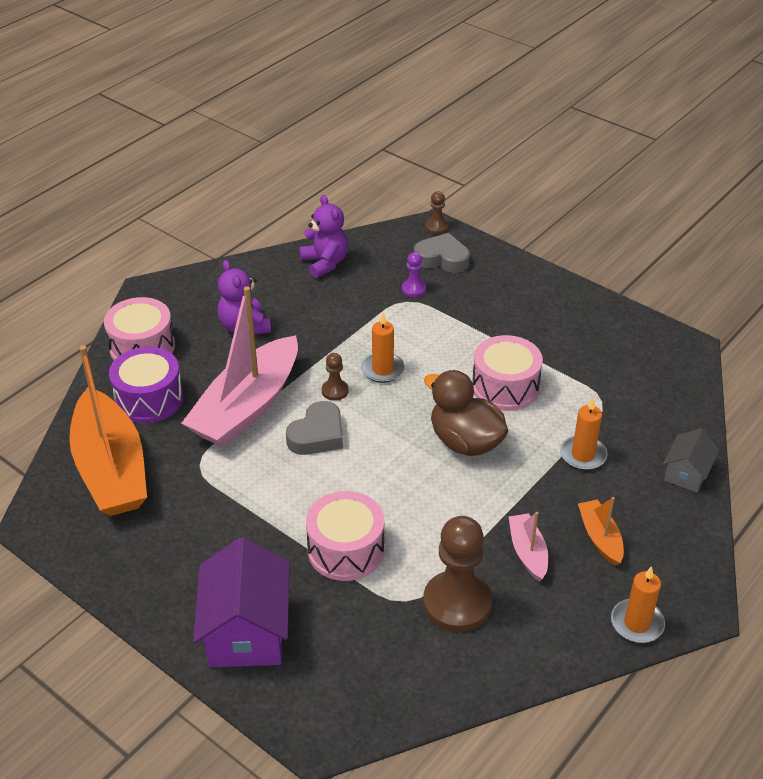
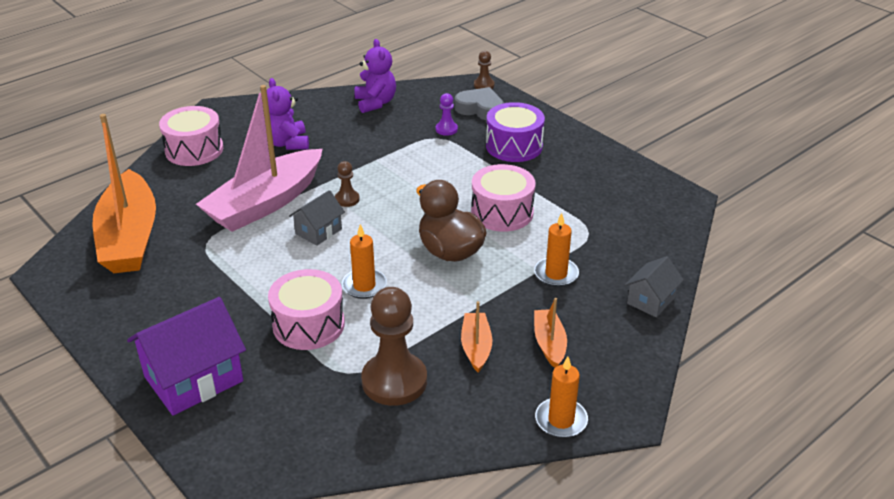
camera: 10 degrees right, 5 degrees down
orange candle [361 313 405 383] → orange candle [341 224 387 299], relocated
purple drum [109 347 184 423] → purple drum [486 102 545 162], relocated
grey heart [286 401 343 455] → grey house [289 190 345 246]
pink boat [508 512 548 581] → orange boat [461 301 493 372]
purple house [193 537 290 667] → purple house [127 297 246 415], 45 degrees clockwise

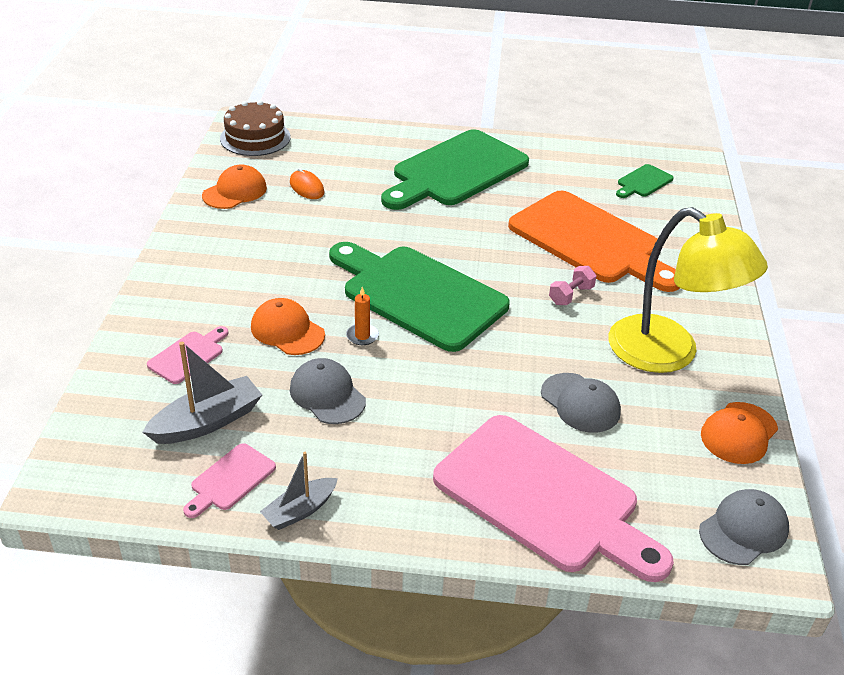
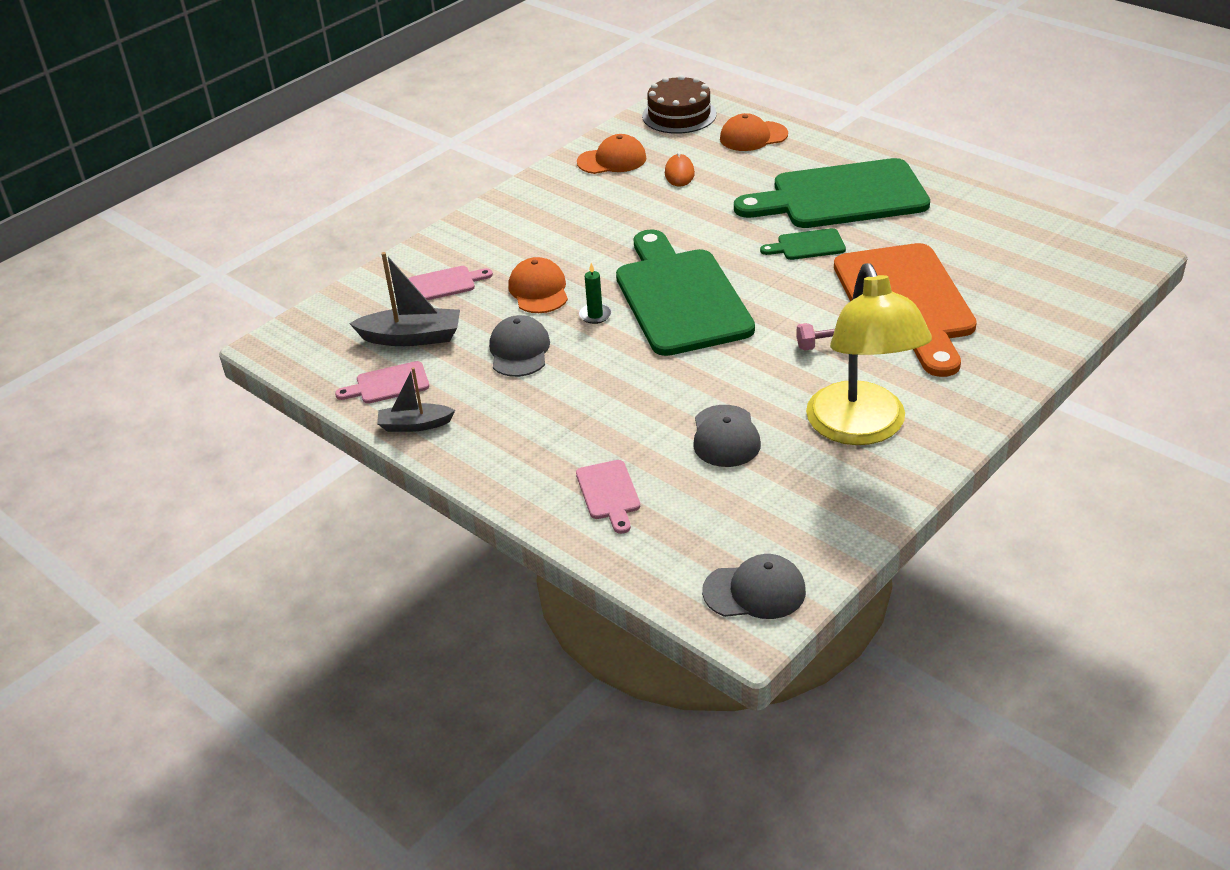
camera: 40 degrees right, 0 degrees up
green cutting board [616 164 674 198] → green cutting board [760 228 846 260], relocated
orange candle [346 287 379 345] → green candle [579 263 611 324]
orange cap [701 402 778 464] → orange cap [720 113 788 151], relocated
pink cutting board [433 415 674 582] → pink cutting board [576 460 640 534], x0.42

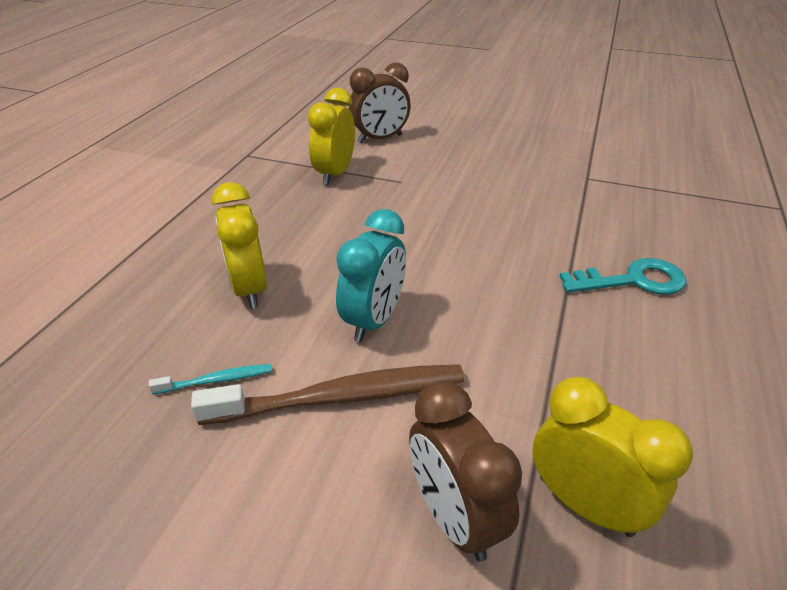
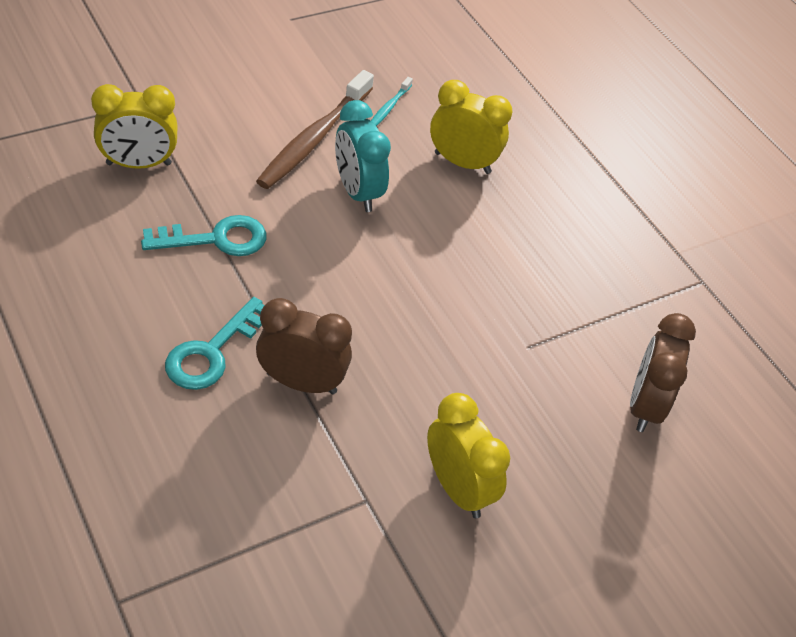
camera: 125 degrees right, 10 degrees up
yellow clock [308 88 355 185] → yellow clock [427 393 510 518], relocated
brown clock [409 380 522 562] → brown clock [256 298 352 394], relocated
- → turquoise key [141 215 266 256]

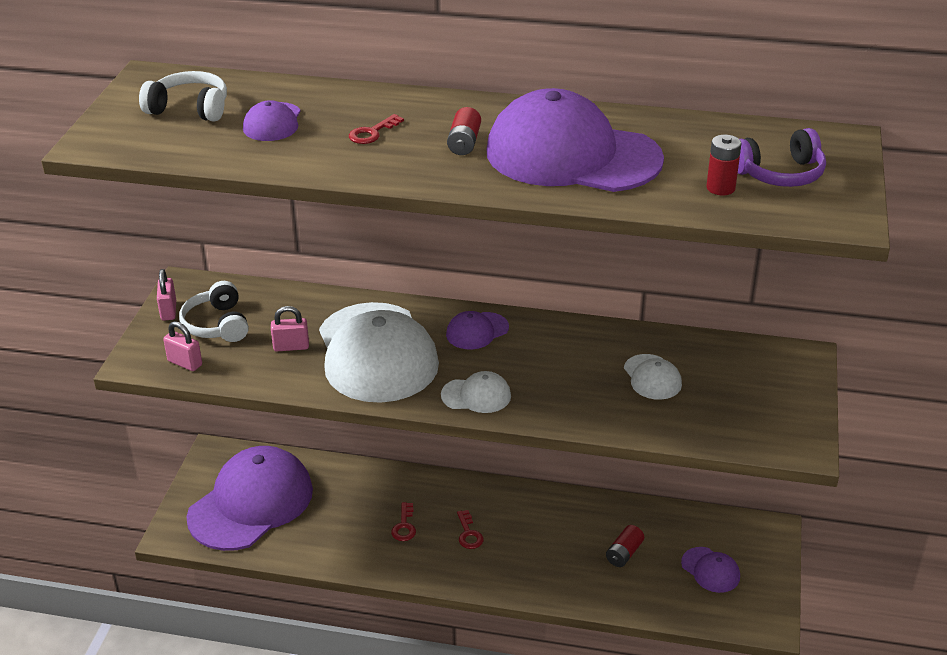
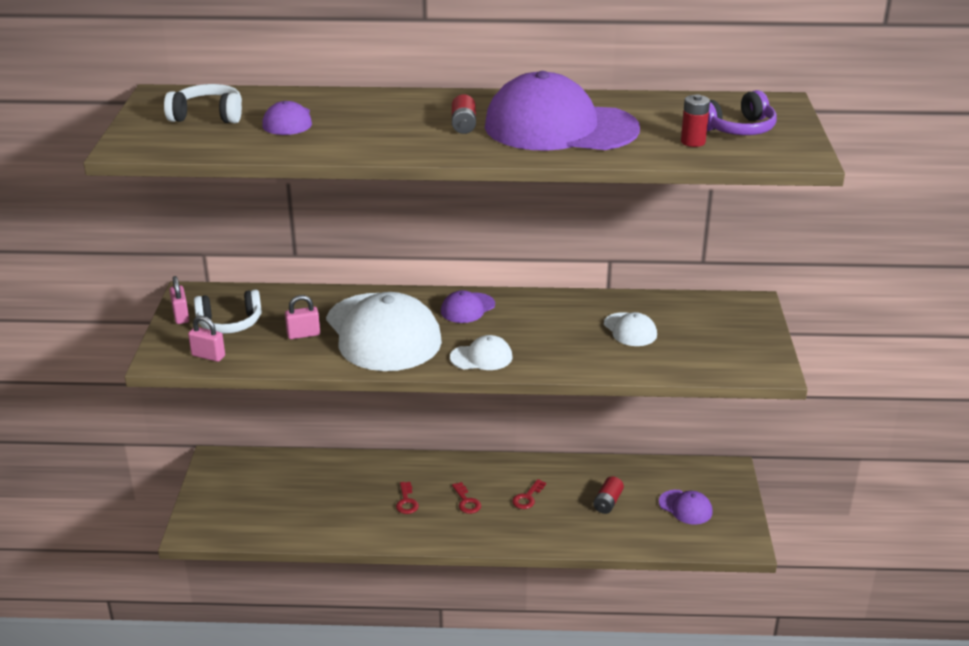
camera: 10 degrees left, 5 degrees down
red key [349 114 404 144] → red key [512 479 546 509], relocated
white headphones [179 281 249 342] → white headphones [194 289 262 334], 75 degrees counterclockwise
purple cap [187 446 313 551] → -

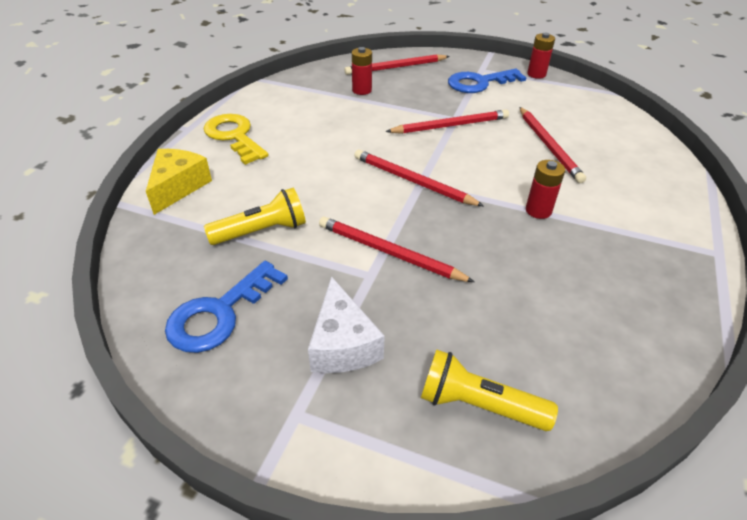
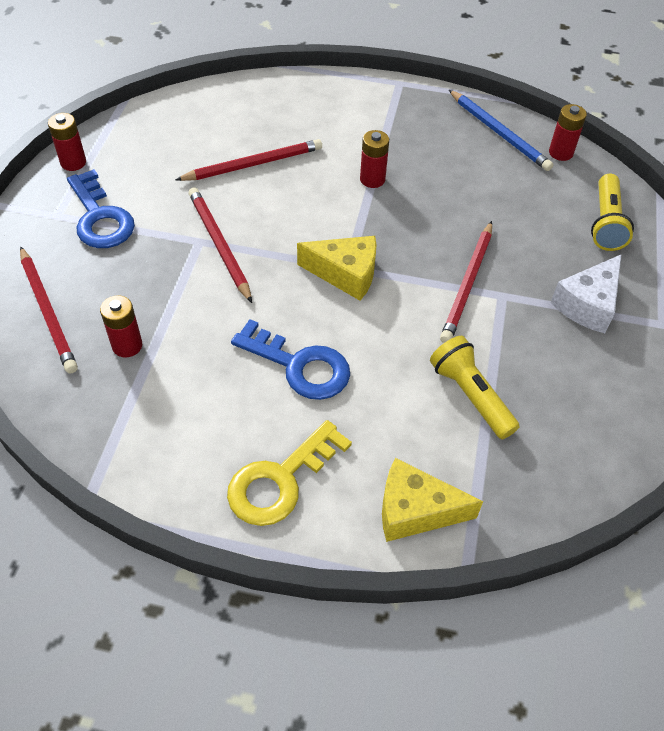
camera: 100 degrees left, 10 degrees up
red pencil [354 150 484 206] → yellow cheese [297 236 376 301]
blue key [165 261 288 353] → blue key [231 319 350 400], relocated
white cheese [308 276 385 373] → white cheese [550 254 622 333], 150 degrees clockwise
- → blue pencil [449 90 553 171]
- → red battery [549 104 587 161]

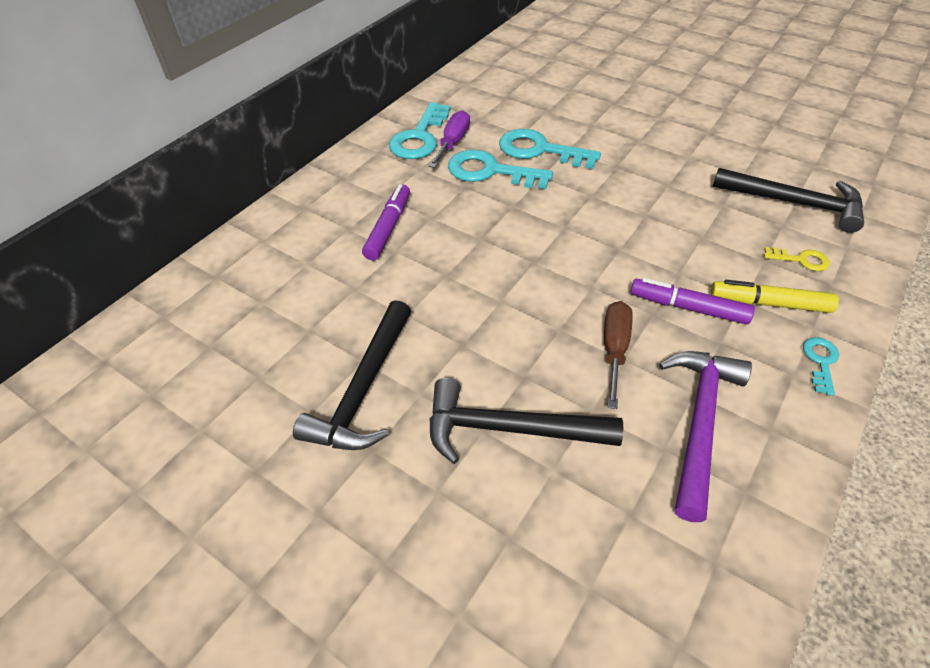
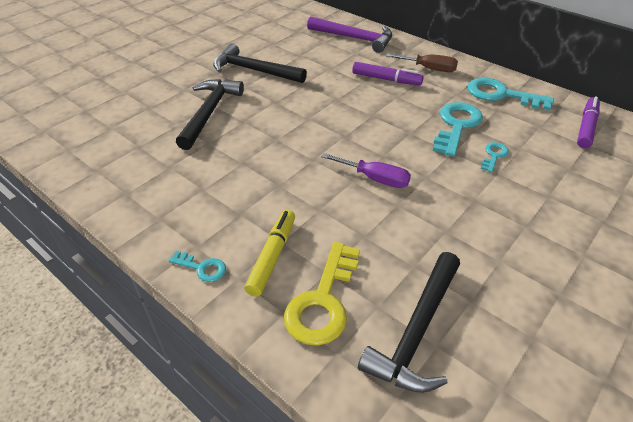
camera: 95 degrees right, 5 degrees down
purple screwdriver [429 110 470 168] → purple screwdriver [321 153 411 188], relocated
turquoise key [499 129 601 169] → turquoise key [481 142 509 173], x0.50
yellow key [764 247 830 271] → yellow key [284 242 360 346], x1.99
purple marker [630 278 755 325] → purple marker [577 96 600 148], relocated
brown screwdriver [604 301 633 409] → brown screwdriver [386 53 458 72], relocated
purple hammer [659 351 752 522] → purple hammer [307 17 392 53], relocated

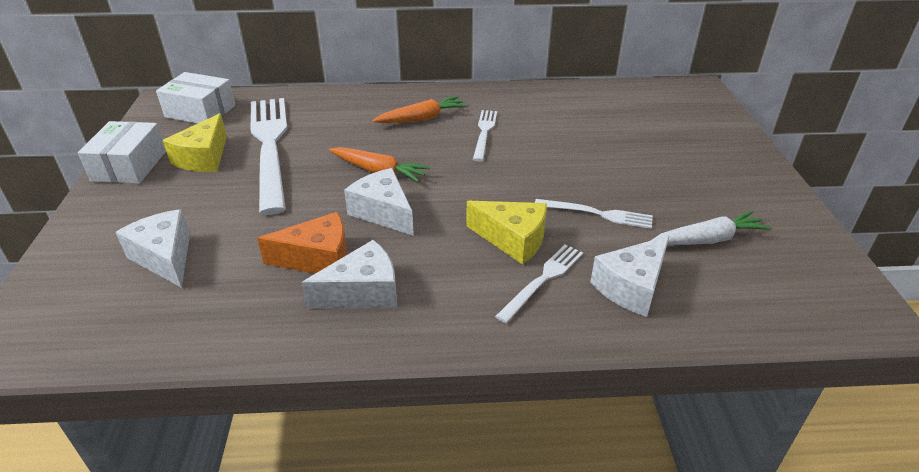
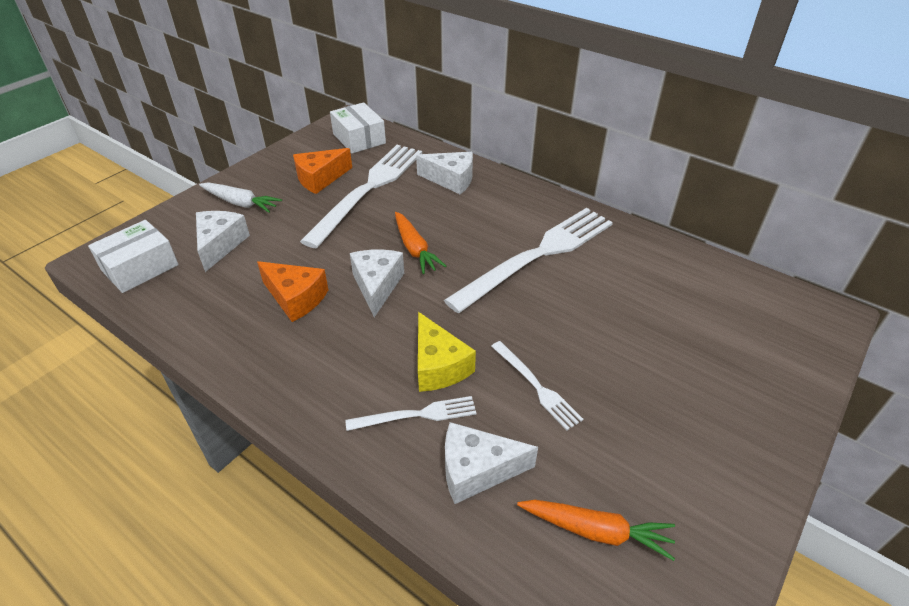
camera: 40 degrees right, 5 degrees up
orange carrot [372 96 468 123] → orange carrot [517 500 675 561], relocated
white fork [473 110 497 162] → white fork [444 208 613 313], x2.12
yellow cheese [163 113 227 172] → orange cheese [293 148 352 194]
white box [78 121 166 184] → white box [88 220 179 293], relocated
white carrot [652 211 772 245] → white carrot [199 182 282 213], relocated
white cheese [302 240 397 309] → white cheese [416 152 473 194], relocated

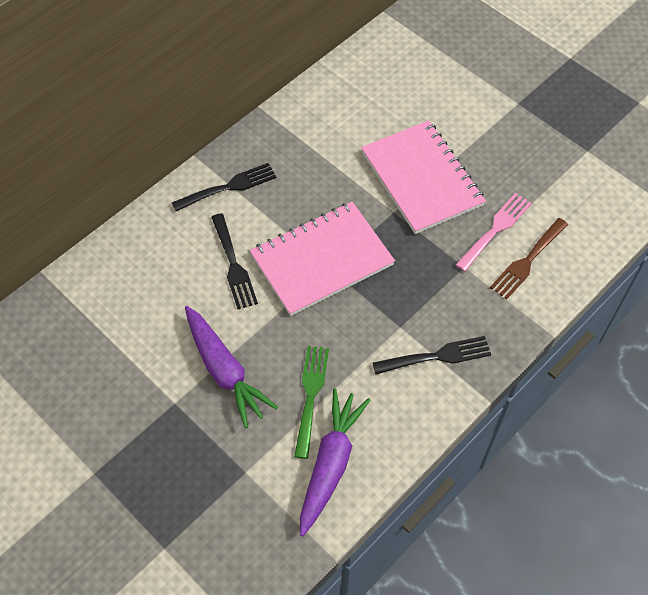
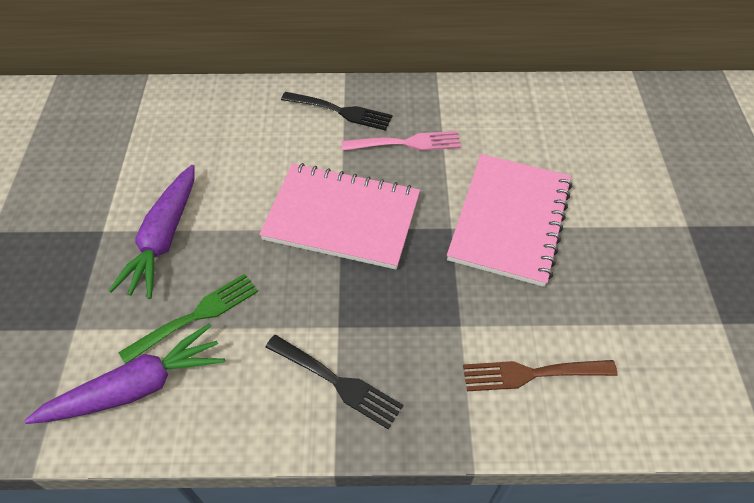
camera: 45 degrees right, 5 degrees down
pink fork [455 193 532 272] → pink fork [341 131 461 151], relocated
black fork [211 213 258 309] → -

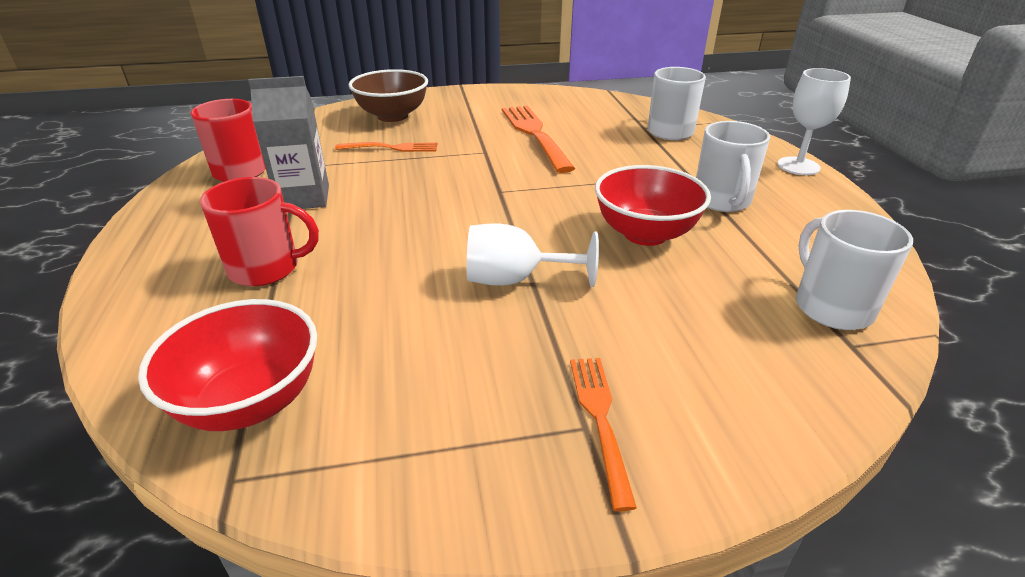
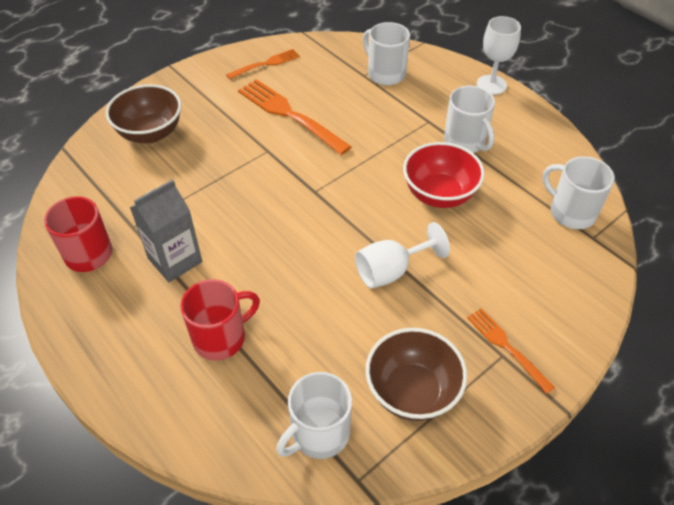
camera: 30 degrees left, 15 degrees up
orange fork [335 142 437 152] → orange fork [226 49 300 80], relocated
red bowl [138 299 317 431] → white mug [276 372 352 459]
- → brown bowl [365 328 467 421]

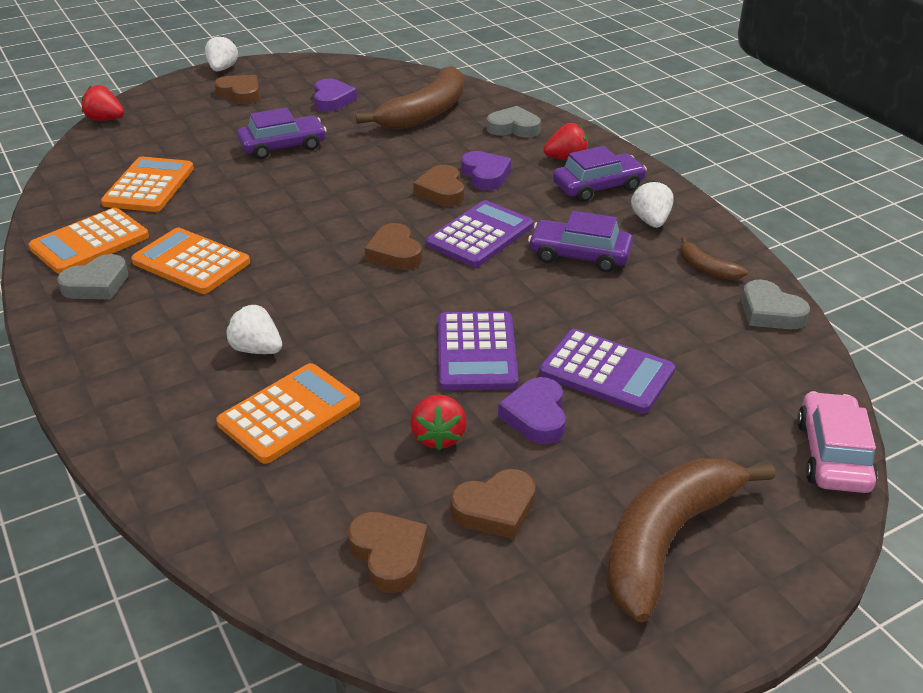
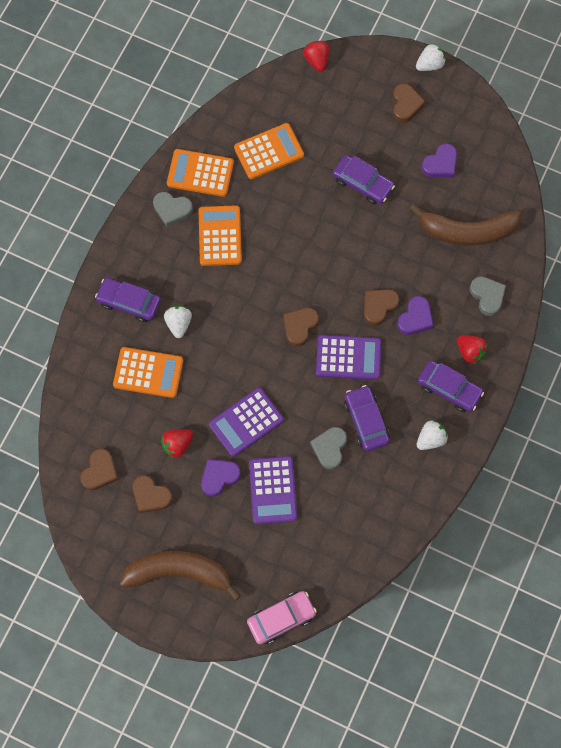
camera: 55 degrees right, 35 degrees up
brown banana [680 237 748 280] → -
grey heart [741 279 810 329] → grey heart [310 427 347 470], relocated
- → purple car [95 278 161 322]

